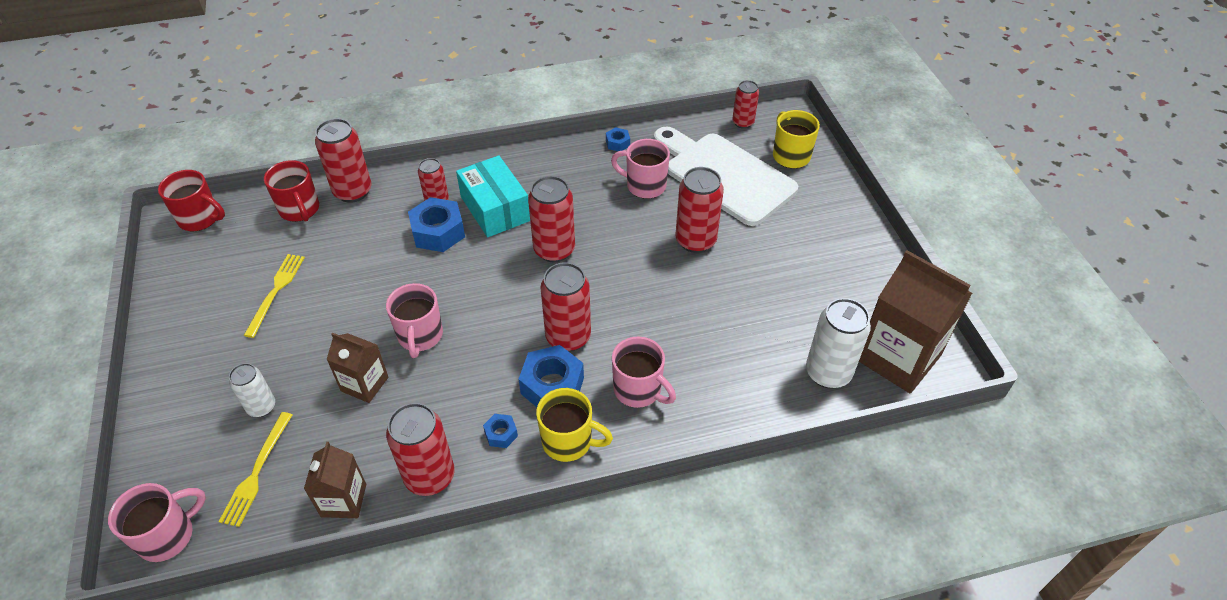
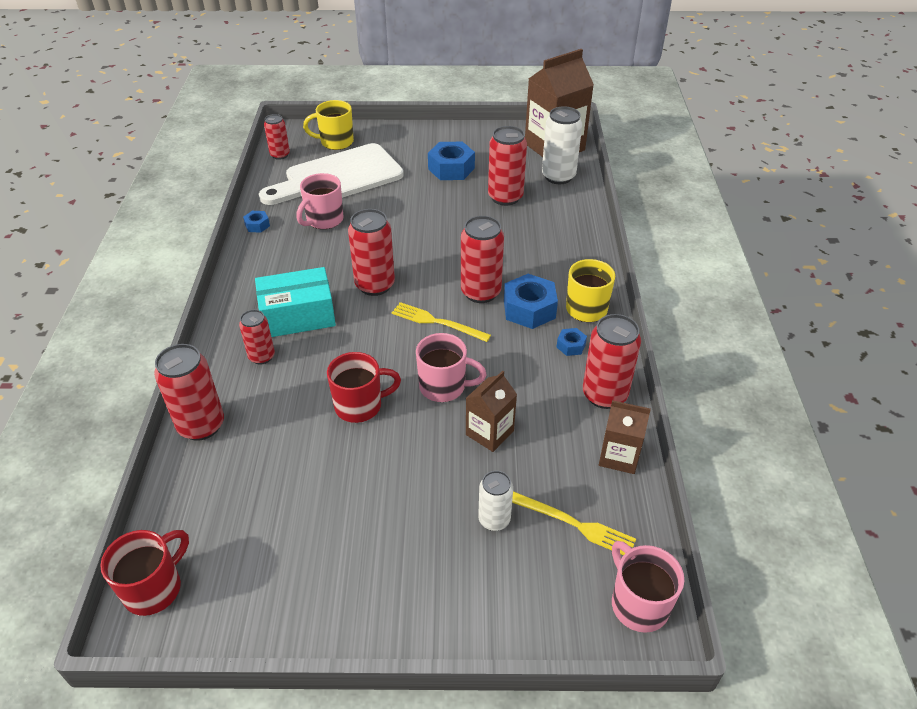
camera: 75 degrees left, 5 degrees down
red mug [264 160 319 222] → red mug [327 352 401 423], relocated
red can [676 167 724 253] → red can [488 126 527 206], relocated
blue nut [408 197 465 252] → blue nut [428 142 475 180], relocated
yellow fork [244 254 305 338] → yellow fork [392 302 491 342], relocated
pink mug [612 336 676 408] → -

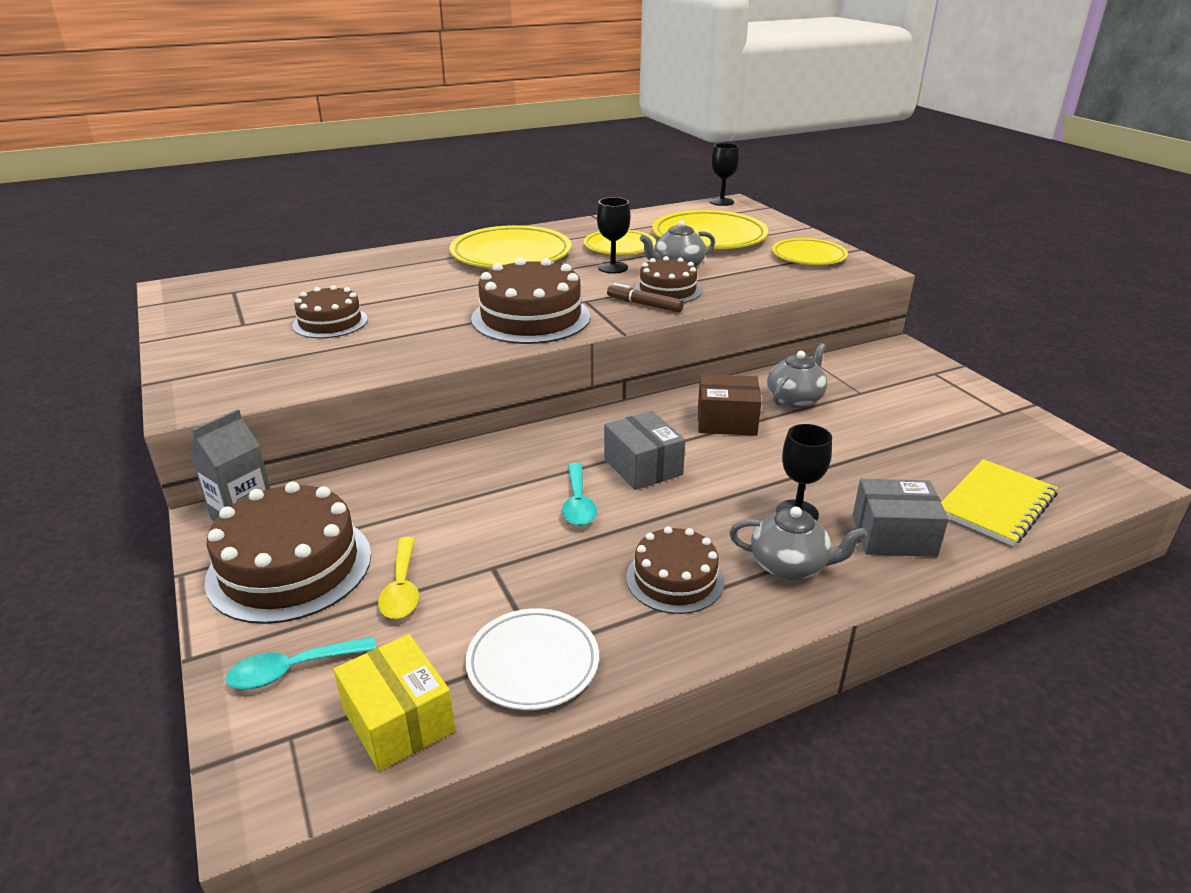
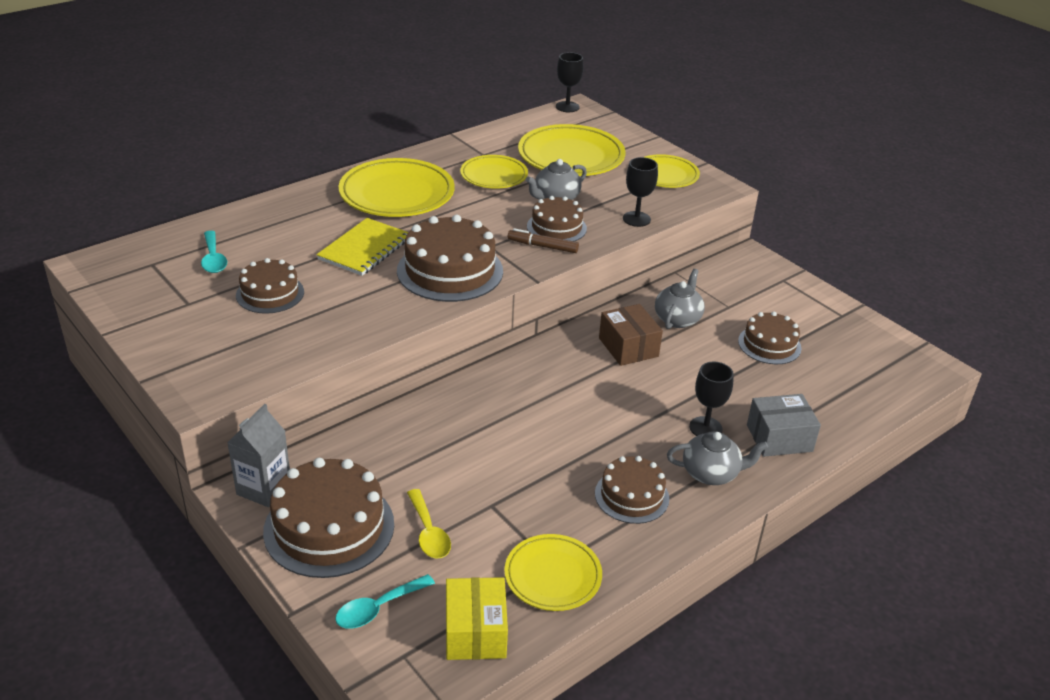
camera: 15 degrees left, 5 degrees up
black goblet [597 197 631 273] → black goblet [623 157 658 227], relocated
brown box [698 374 762 436] → brown box [599 304 663 366], 75 degrees clockwise
grey box [604 411 686 490] → -
yellow notebook [941 459 1058 546] → yellow notebook [316 218 408 276], relocated
turquoise spoon [562 463 597 526] → turquoise spoon [201 231 227 273], relocated
white plate [466 608 599 710] → yellow plate [504 534 602 611]
yellow box [334 634 455 772] → yellow box [446 577 508 660], 45 degrees clockwise
- → brown cake [738 312 801 364]

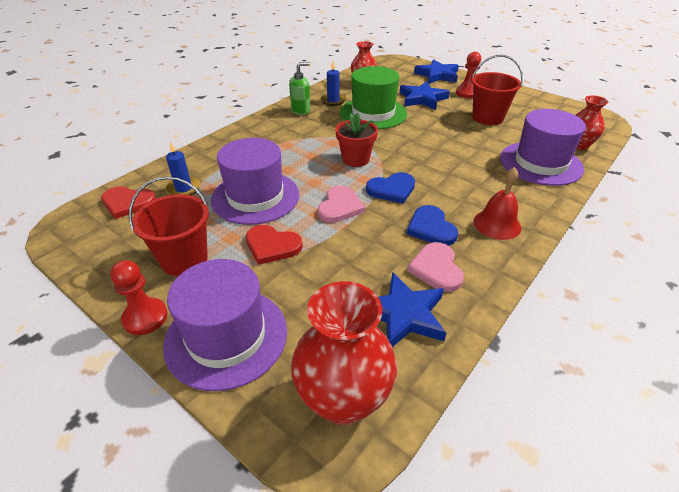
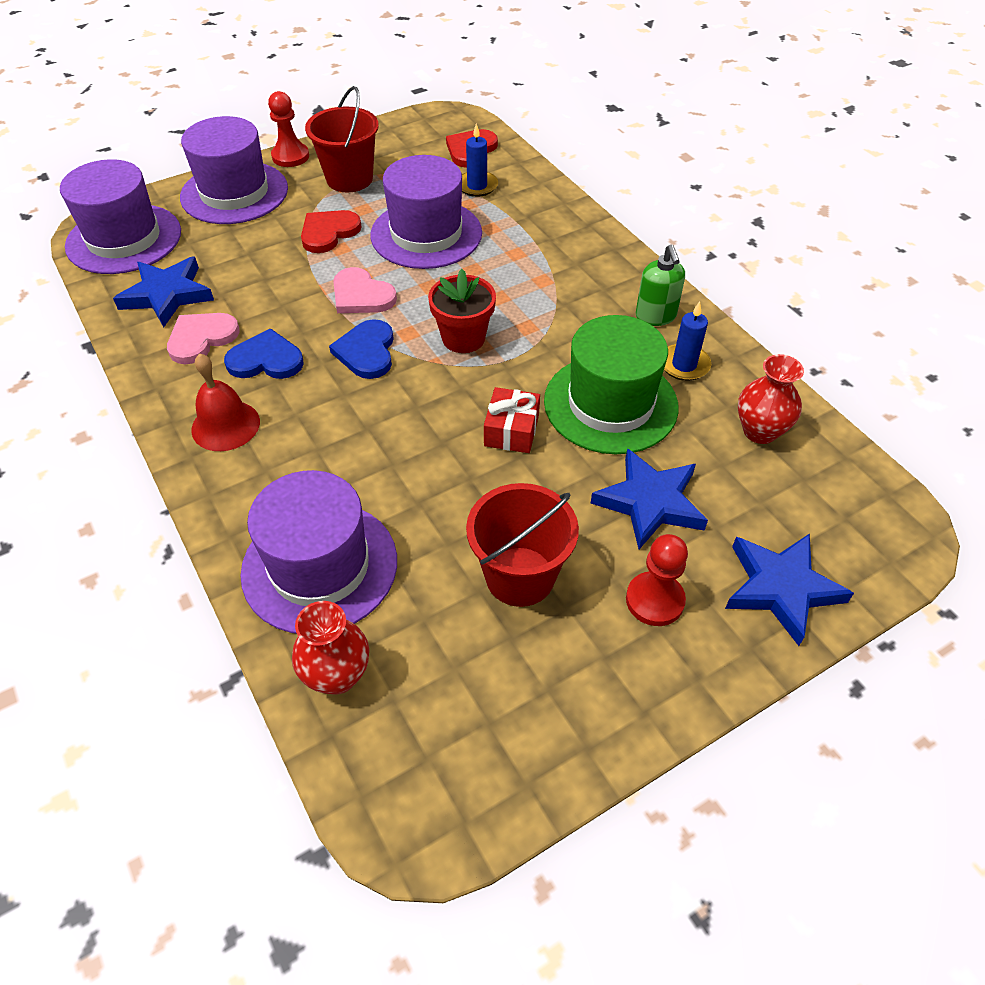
camera: 110 degrees right, 10 degrees up
pink heart [407 242 464 292] → pink heart [167 313 240 364], 60 degrees counterclockwise
red vase [291 281 397 425] → purple hat [60 159 181 274]
- → red gift [484 387 540 453]

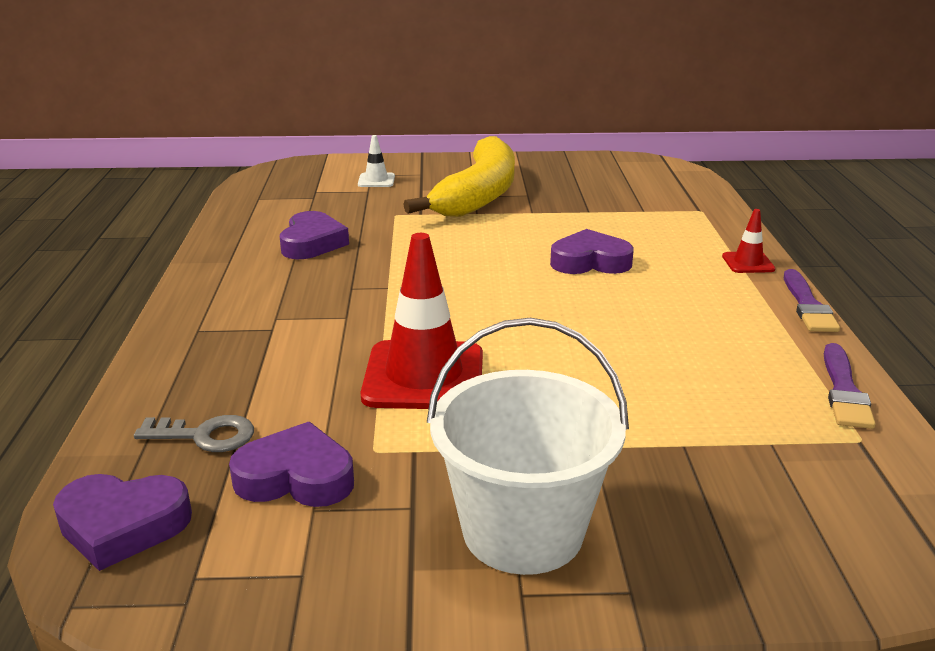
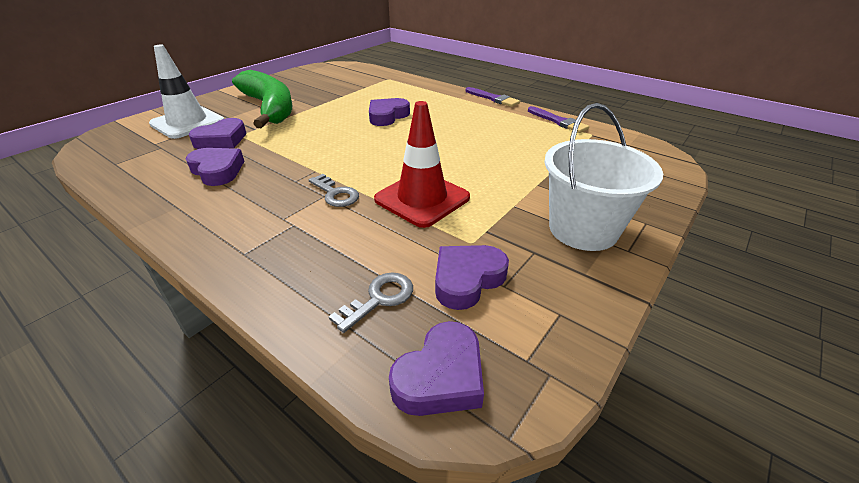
camera: 50 degrees left, 10 degrees up
white traffic cone [358 135 395 187] → white traffic cone [149 45 224 139], x2.13
yellow banana [403 136 515 217] → green banana [232 70 292 128]
red traffic cone [722 209 776 273] → -
- → purple heart [188 118 246 149]
- → grey key [309 174 359 207]

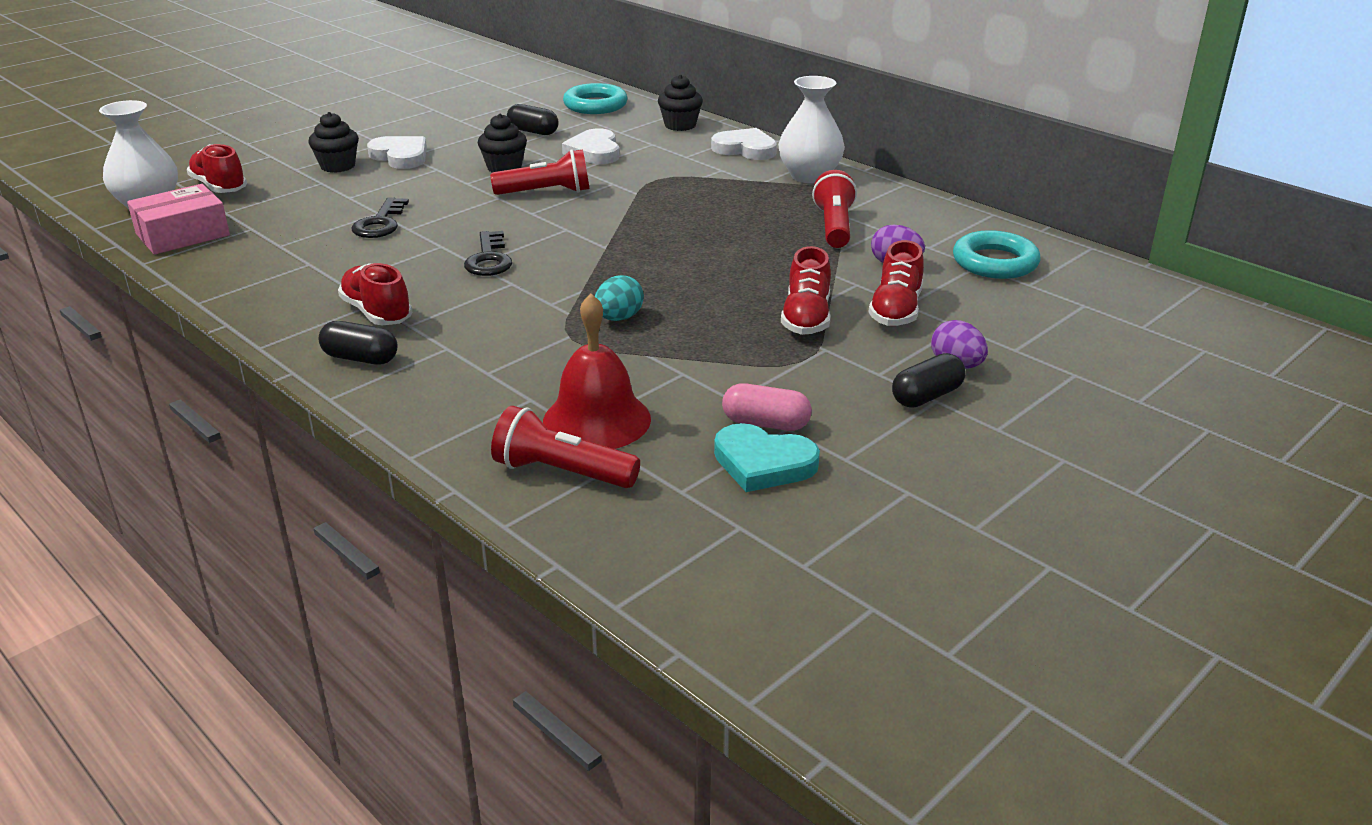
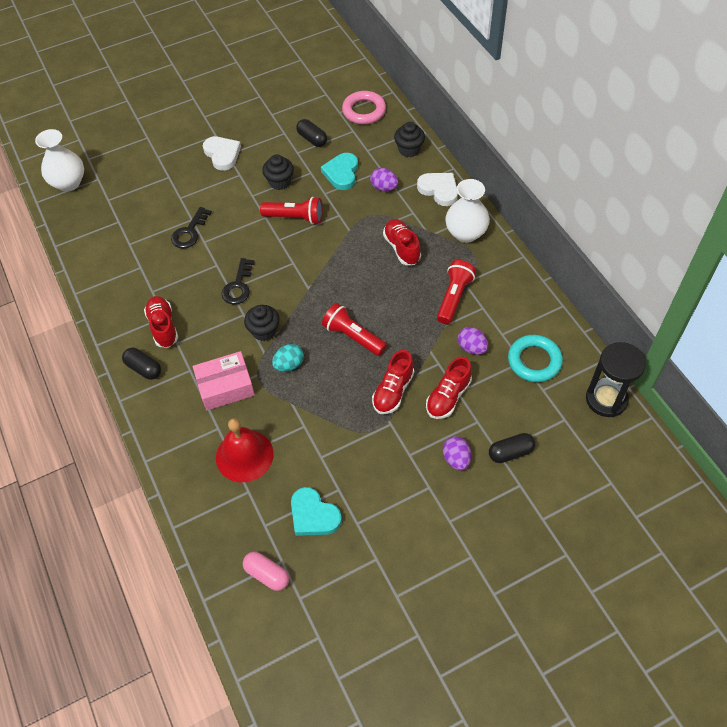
camera: 20 degrees right, 25 degrees up
turquoise ring [563 83 627 114] → pink ring [342 91 386 124]
black cupcake [309 112 359 173] → black cupcake [244 305 280 341], relocated
white heart [562 129 619 164] → turquoise heart [321 153 358 190]
red shoe [187 144 247 193] → red shoe [383 219 421 265], relocated
pink box [127 184 230 255] → pink box [193 351 255 410], relocated
black capsule [892 353 966 407] → black capsule [489 433 535 463], relocated
pink capsule [722 383 812 431] → pink capsule [243 552 289 591], relocated
red flashlight [491 406 640 488] → red flashlight [322 303 387 356], relocated
- → purple egg [370 168 398 191]
- → black hourglass [586 342 646 417]

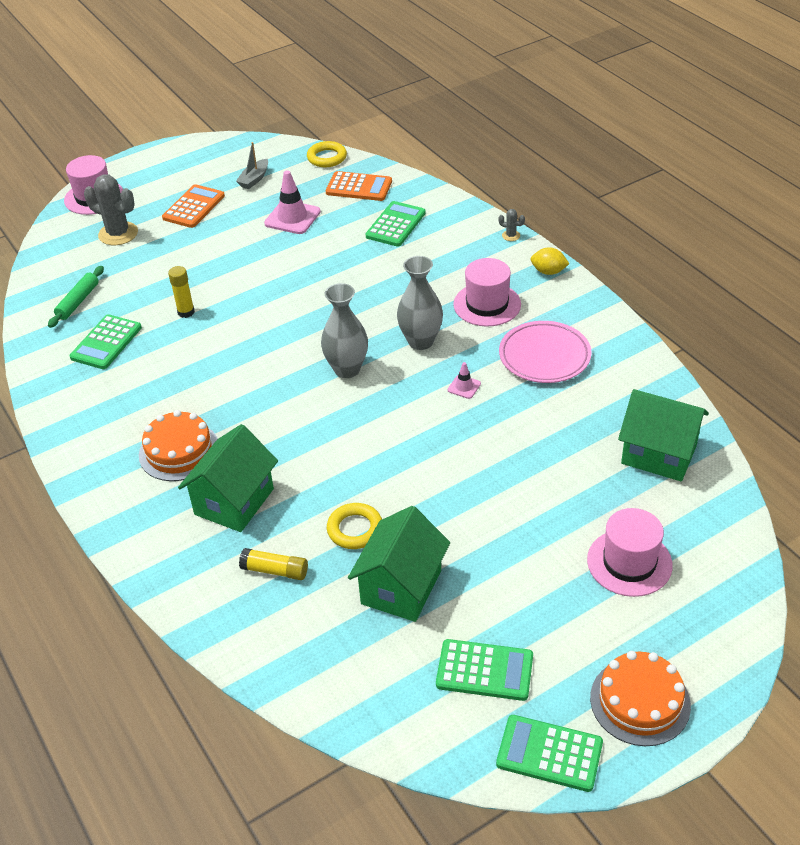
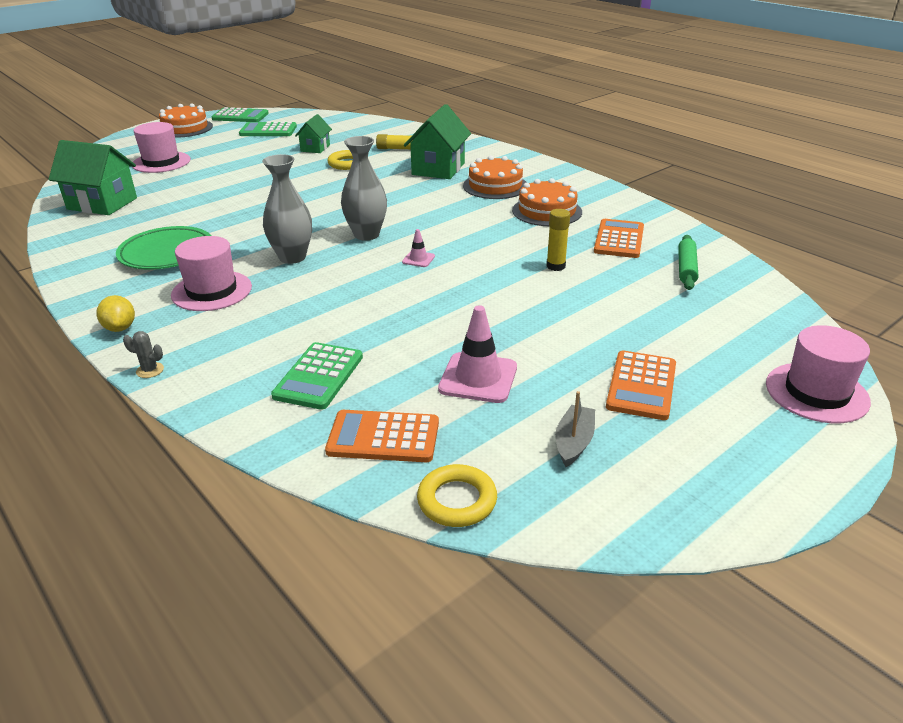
camera: 170 degrees right, 10 degrees down
grey cactus [84 174 138 245] → -
yellow lemon [531 247 570 275] → yellow lemon [96 295 135 332], 60 degrees clockwise
green calculator [69 314 142 369] → orange calculator [594 219 644 258]
pink plate [499 321 592 383] → green plate [116 226 211 270]
pink traffic cone [448 362 481 399] → pink traffic cone [402 229 435 267], relocated
green house [348 506 450 622] → green house [295 114 332 153], x0.57
- → orange cake [512 178 582 226]

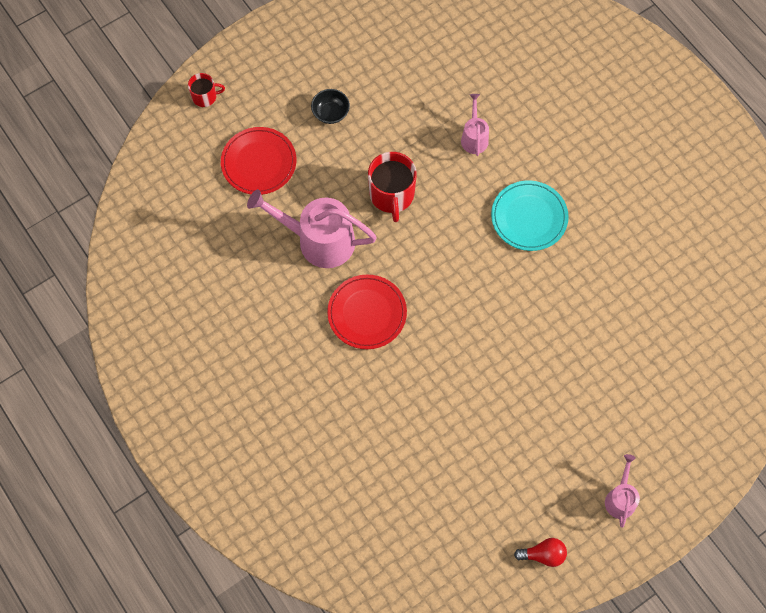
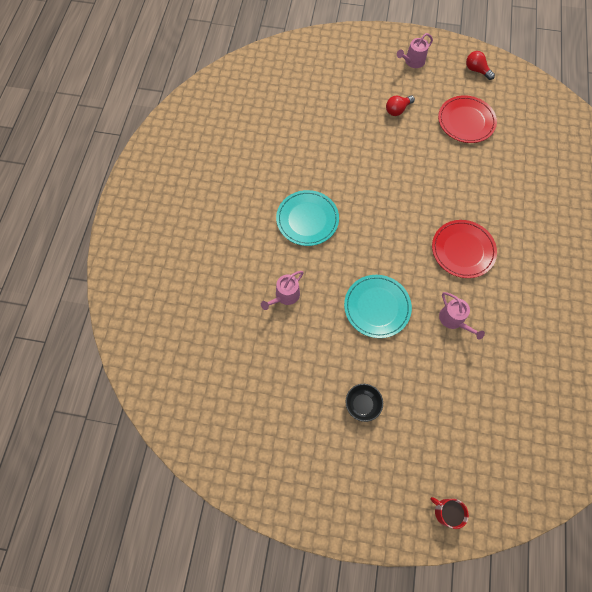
camera: 135 degrees left, 0 degrees up
red plate [221 127 296 195] → red plate [438 95 497 143], relocated
red mug [368 152 417 222] → turquoise plate [344 275 412 338]
pink watering can [247 189 377 268] → pink watering can [439 292 485 340], x0.52
- → red light bulb [386 96 415 116]

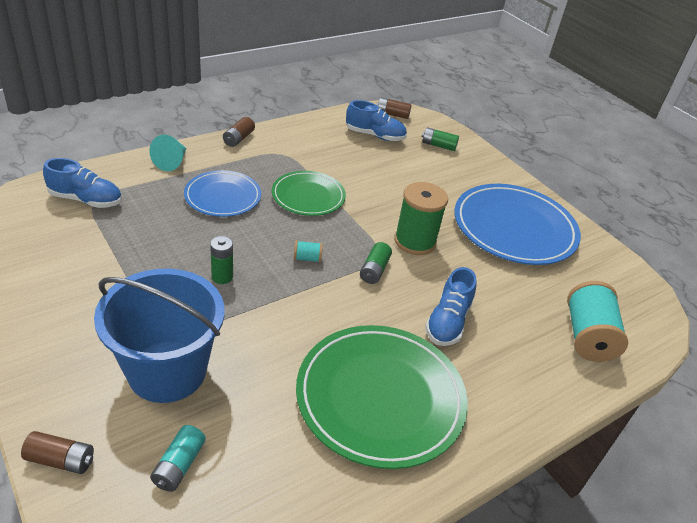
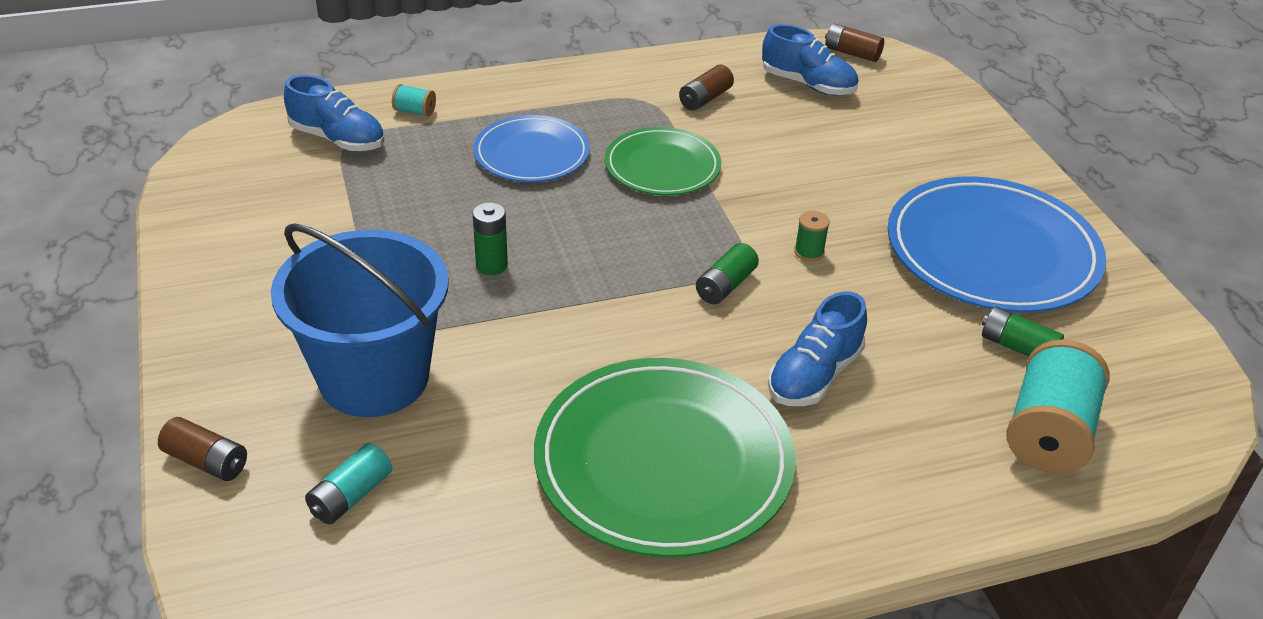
camera: 20 degrees right, 0 degrees up
brown battery [223 117 255 147] → brown battery [679 65 734 111], relocated
green battery [422 127 459 151] → green battery [982 307 1064 357], relocated
turquoise cone [149 135 186 171] → -
green spool [394 182 448 255] → green spool [794 211 830 261], x0.43
turquoise spool [294 240 323 263] → turquoise spool [392 84 436 117], relocated

